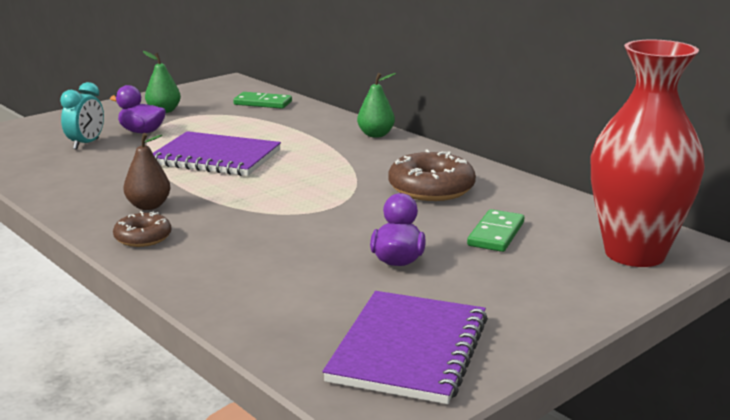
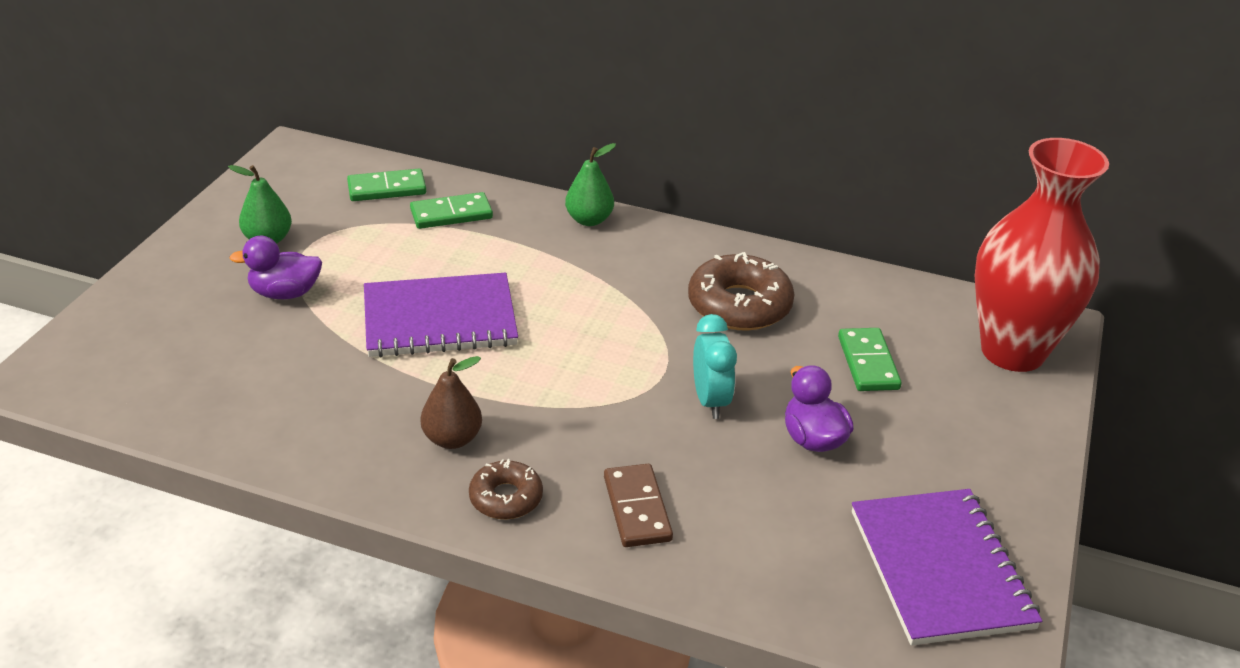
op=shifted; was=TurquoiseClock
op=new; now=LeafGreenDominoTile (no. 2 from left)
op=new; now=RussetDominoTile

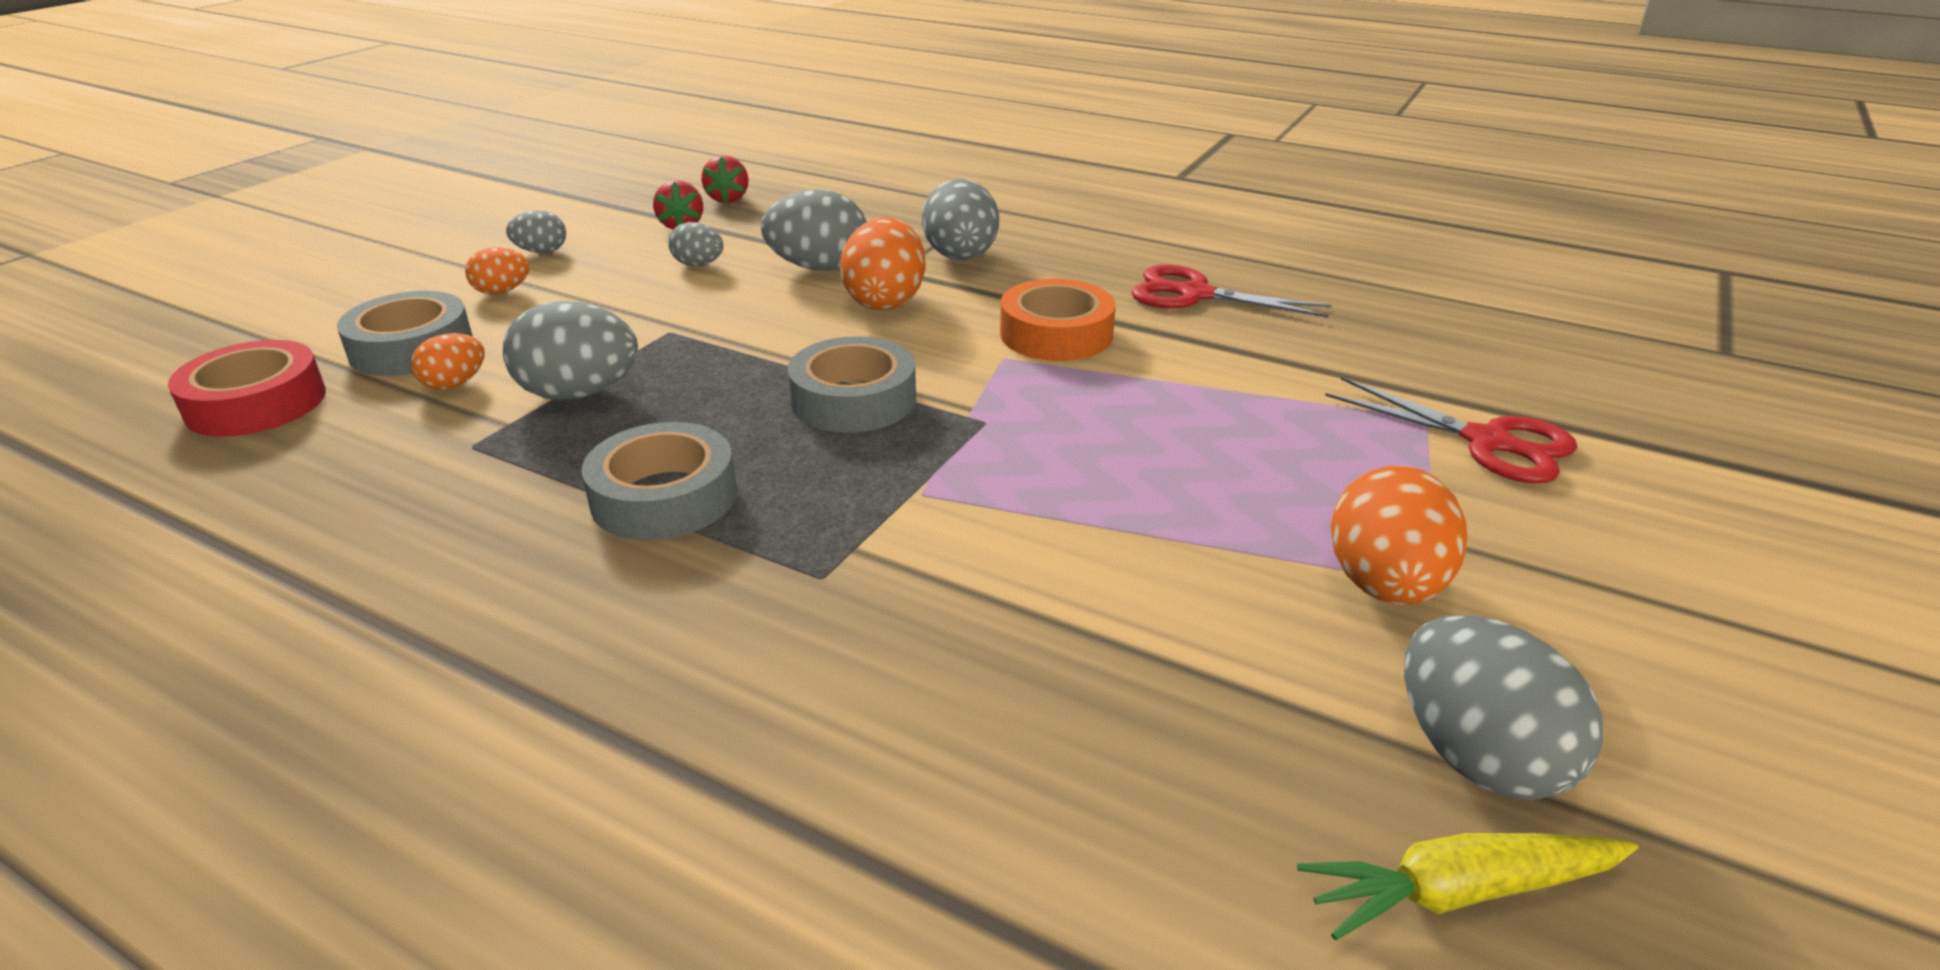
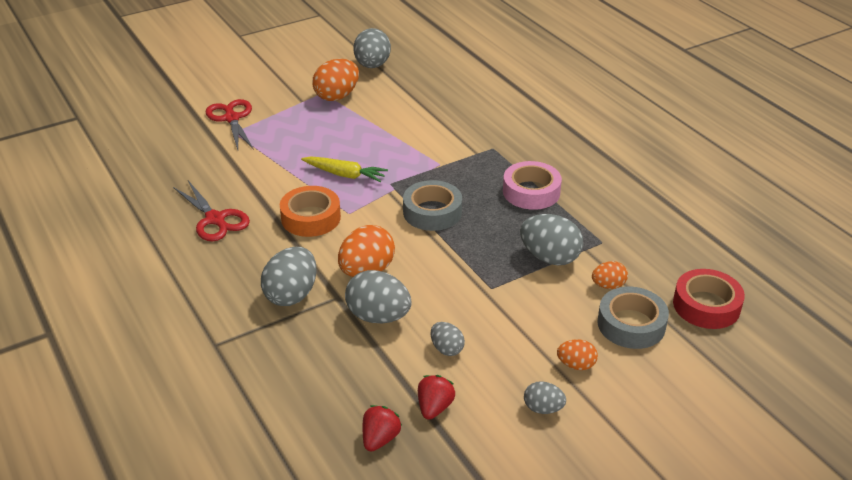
op=repainted; was=AshGreyTape (no. 2 from left); now=RosyTape
op=shifted; was=GoldenCarrot

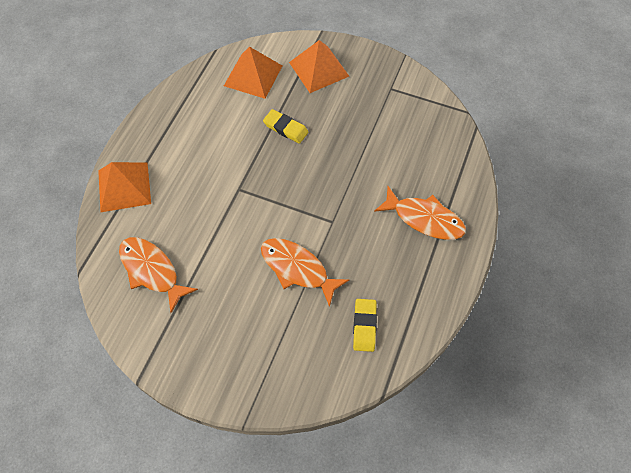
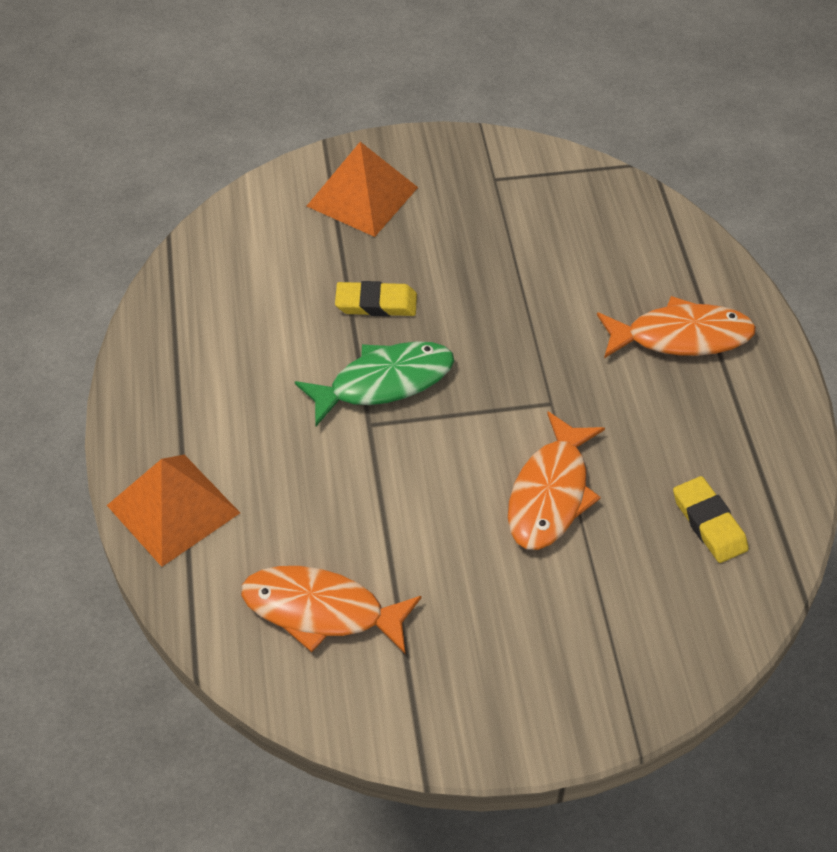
op=gone; was=OrangeSolidPyramid (no. 2 from left)
op=rotated; was=OrangeFishFigure (no. 2 from left); clockwise=-75
op=new; now=LeafGreenFishFigure

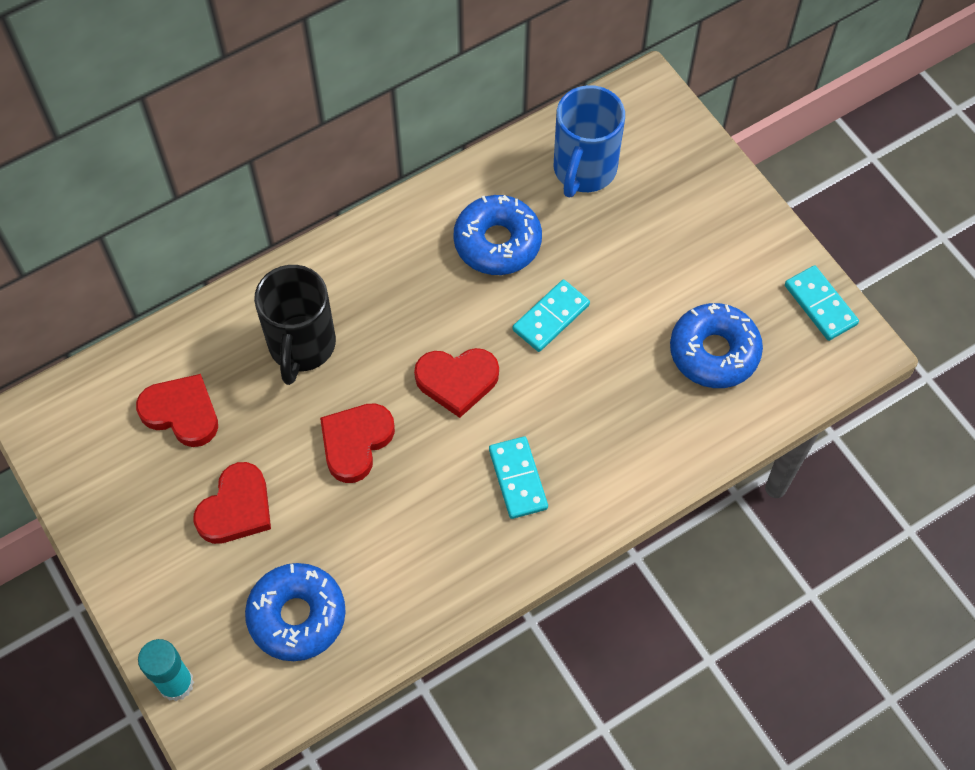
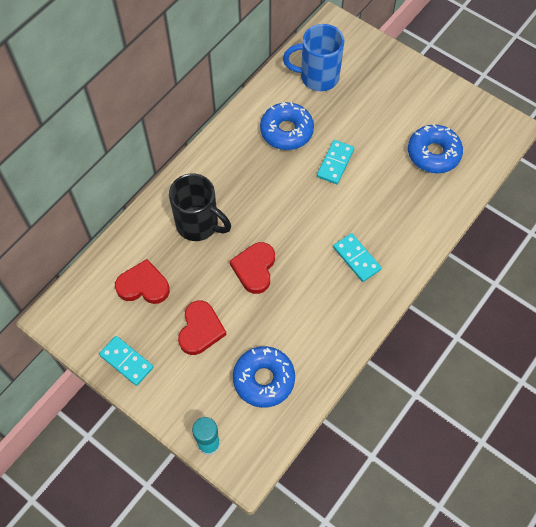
op=rotated; was=JetBlackMug; clockwise=-45
op=gone; was=CrimsonLoveHeart (no. 4 from left)
op=rotated; was=BlueMug; clockwise=90
op=shifted; was=TurquoiseDominoTile (no. 3 from left in the first image); now=TurquoiseDominoTile (no. 1 from left)

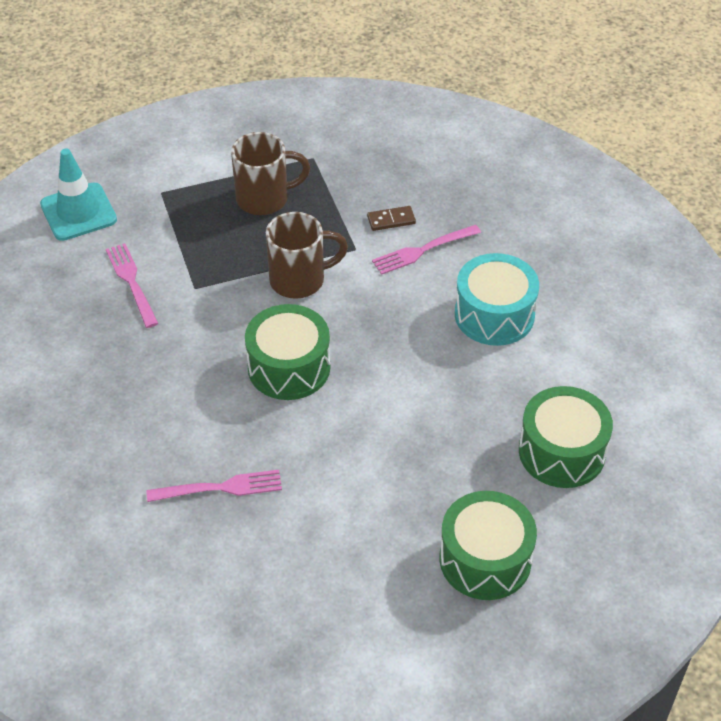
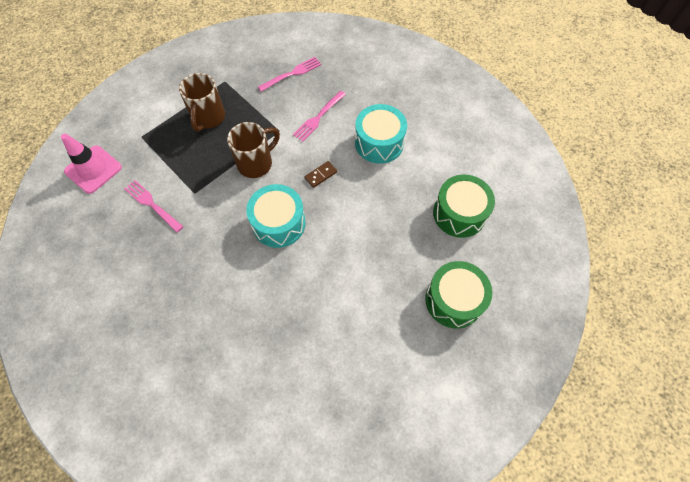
op=repainted; was=TurquoiseTrafficCone; now=RosyTrafficCone
op=shifted; was=RosyDinnerFork (no. 2 from left)
op=rotated; was=RussetMug (no. 1 from left); clockwise=135
op=repainted; was=LeafGreenDrum (no. 1 from left); now=TurquoiseDrum (no. 1 from left)
op=shifted; was=RussetDominoTile

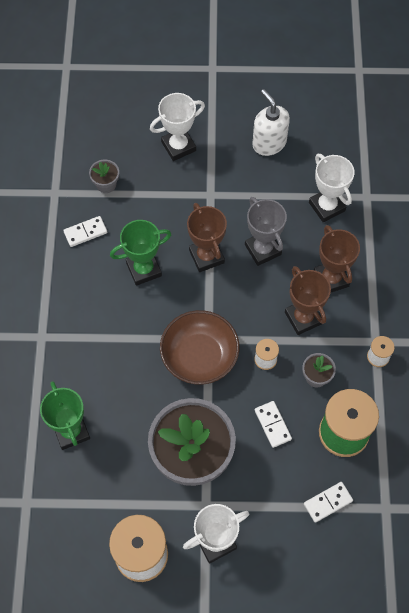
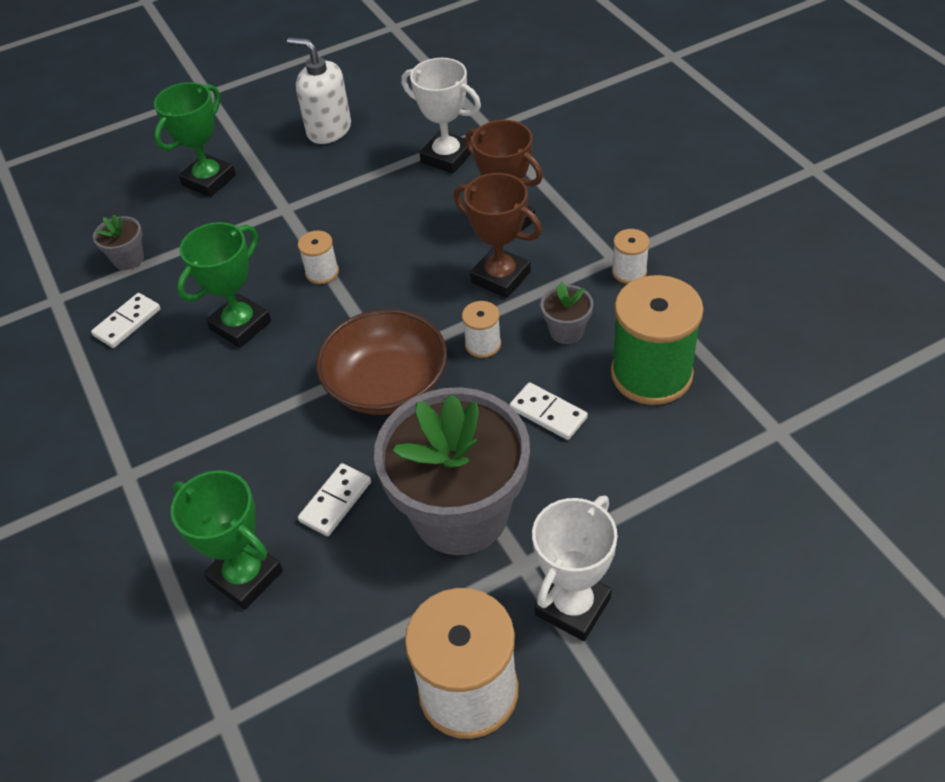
op=repainted; was=SnowWhitePrizeCup (no. 1 from left); now=LeafGreenPrizeCup (no. 1 from left)
op=swapped; was=RussetPrizeCup (no. 1 from left); now=SnowWhiteBobbin (no. 1 from left)
op=gone; was=AshGreyPrizeCup
op=shifted; was=SnowWhiteDominoTile (no. 3 from left in the first image); now=SnowWhiteDominoTile (no. 2 from left)

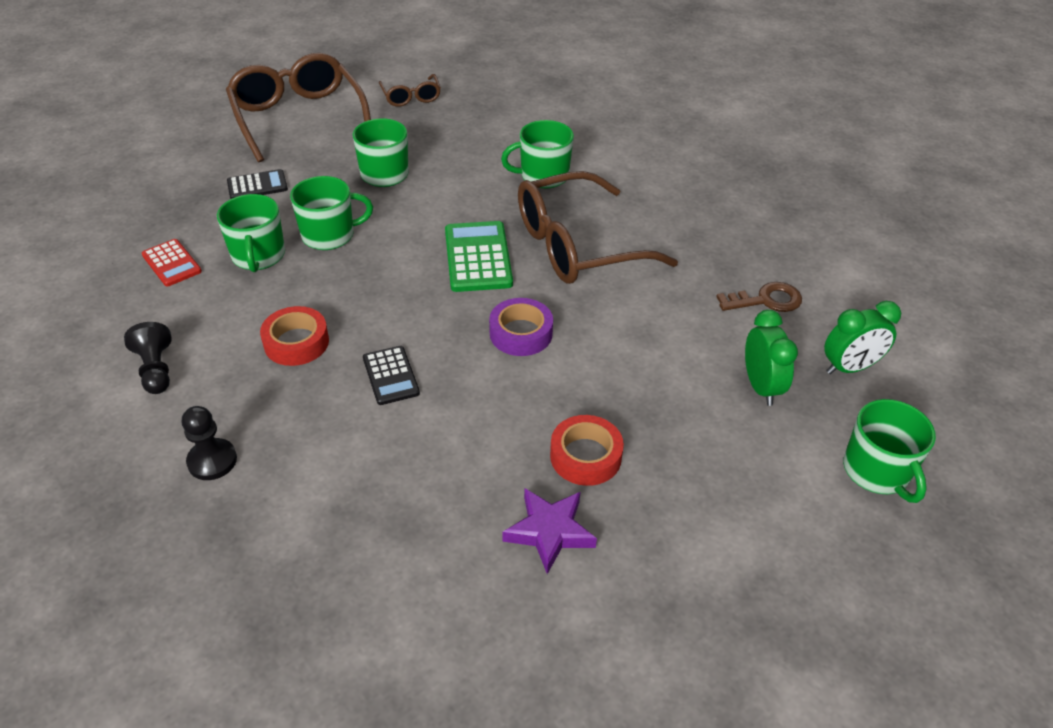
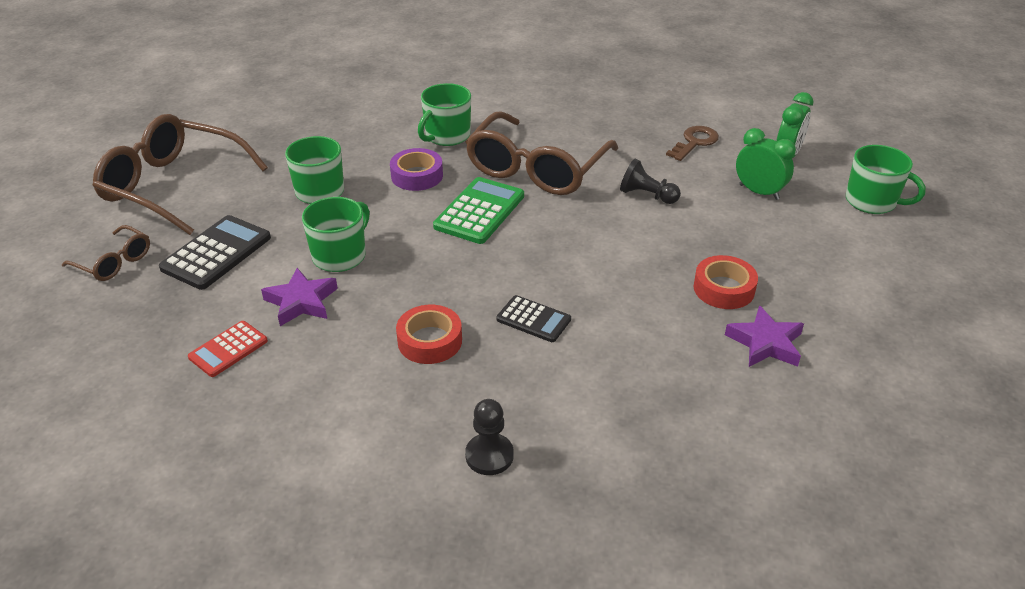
op=shifted; was=JetBlackPawn (no. 1 from left in the first image); now=JetBlackPawn (no. 2 from left)
op=rotated; was=CrimsonAddingMachine; clockwise=120
op=swapped; was=LeafGreenMug (no. 1 from left); now=VioletStar (no. 1 from left)
op=scaled; was=JetBlackAddingMachine (no. 1 from left); ratio=1.62
op=shifted; was=RussetEyeglasses (no. 2 from left in the first image); now=RussetEyeglasses (no. 1 from left)
op=rotated; was=LeafGreenAddingMachine; clockwise=75
op=shifted; was=VioletTape

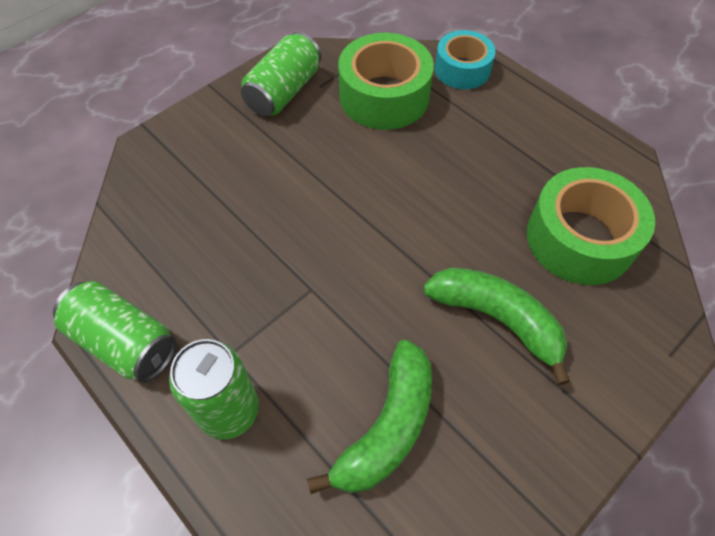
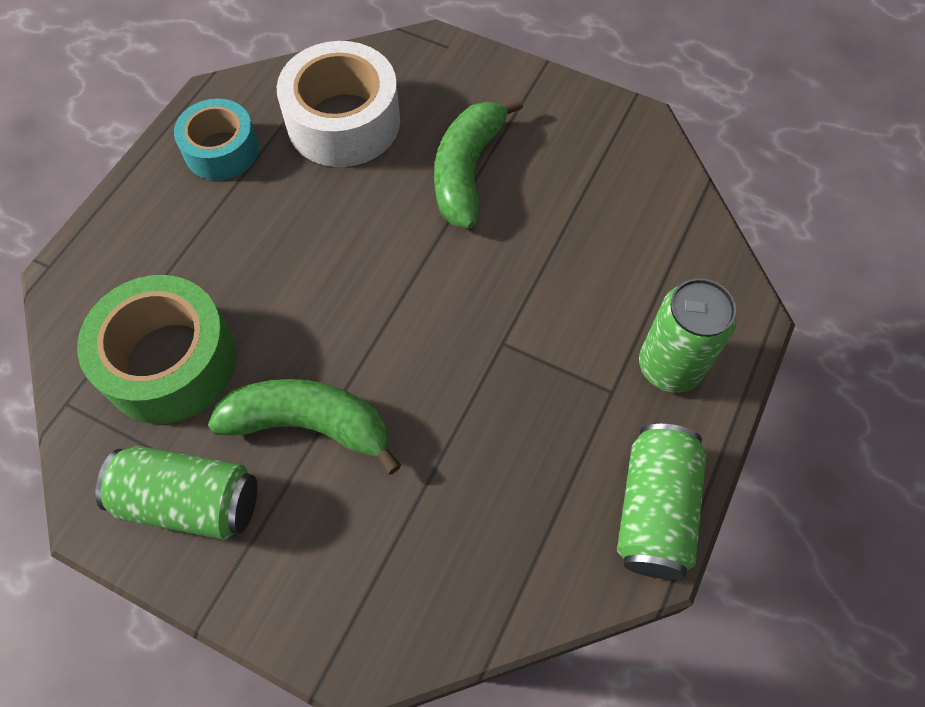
op=shifted; was=LeafGreenBanana (no. 1 from left)
op=shifted; was=TurquoiseTape
op=repainted; was=LeafGreenTape (no. 2 from left); now=SnowWhiteTape

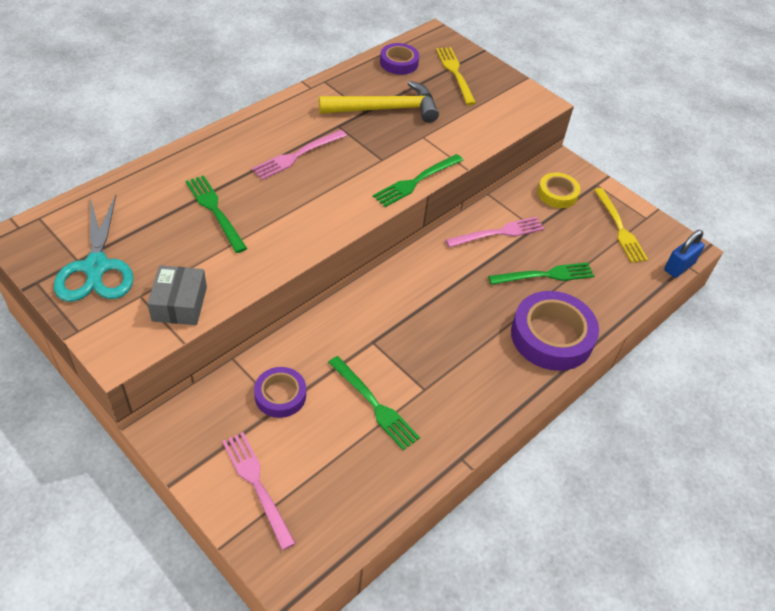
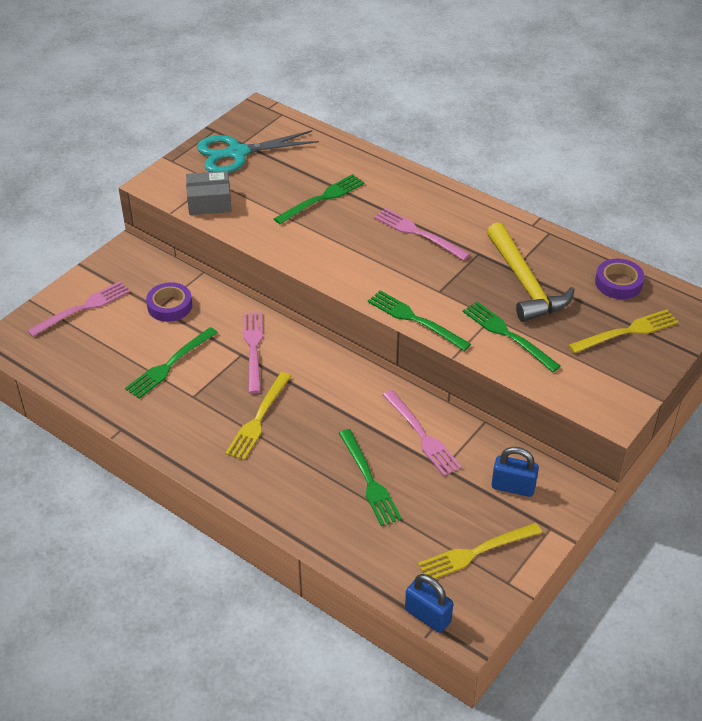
op=gone; was=VioletTape (no. 3 from left)
op=swapped; was=GoldenTape; now=BlueLock (no. 2 from left)
op=new; now=GoldenDinnerFork (no. 1 from left)
op=new; now=RosyDinnerFork (no. 2 from left)
op=new; now=LeafGreenDinnerFork (no. 5 from left)

